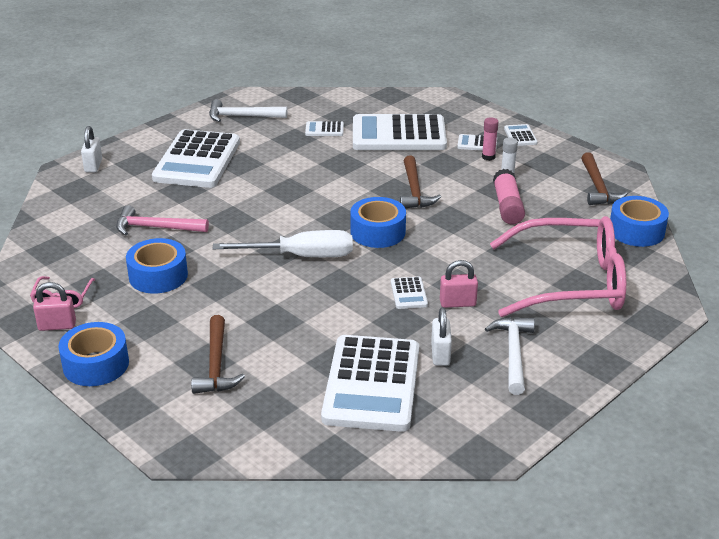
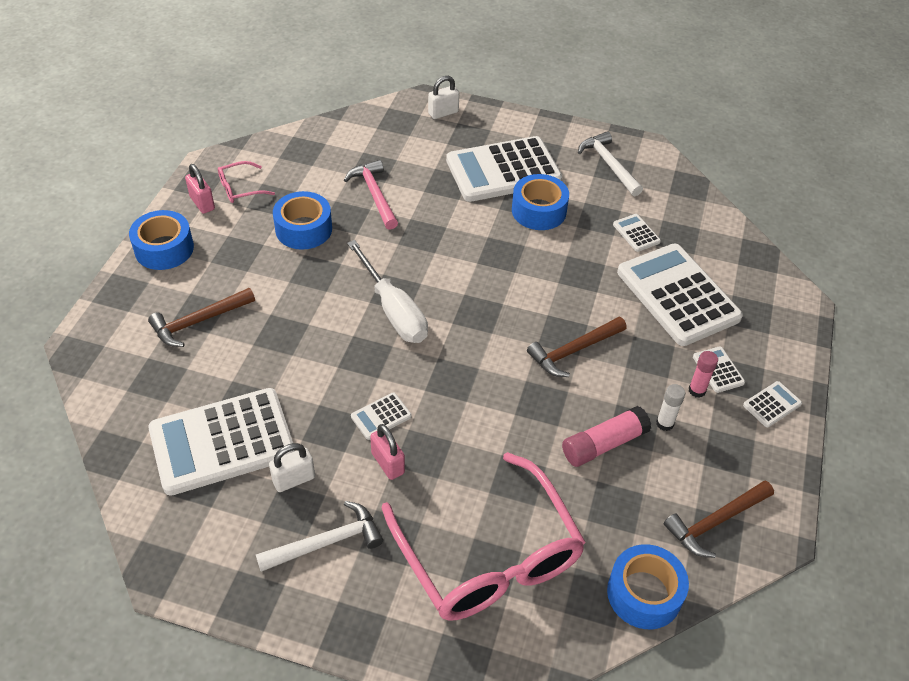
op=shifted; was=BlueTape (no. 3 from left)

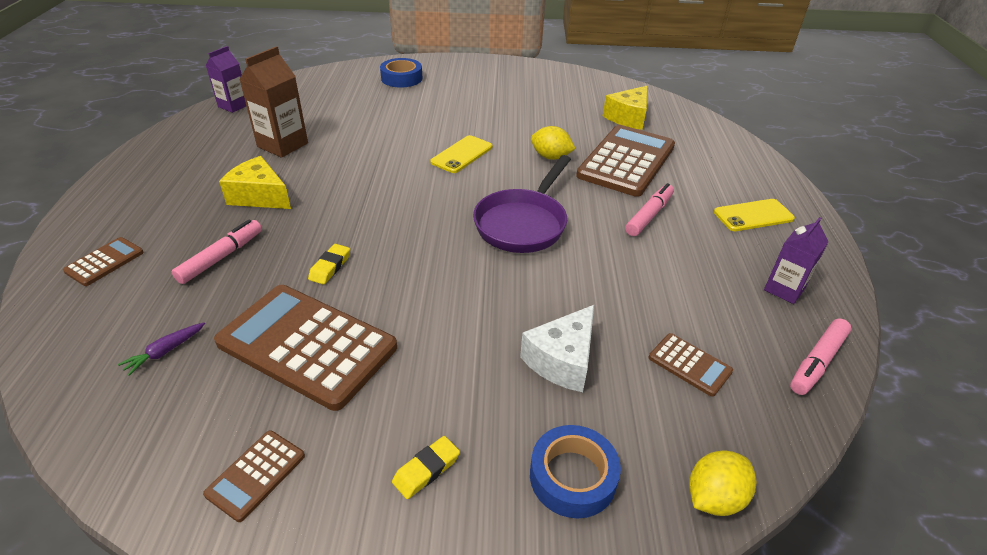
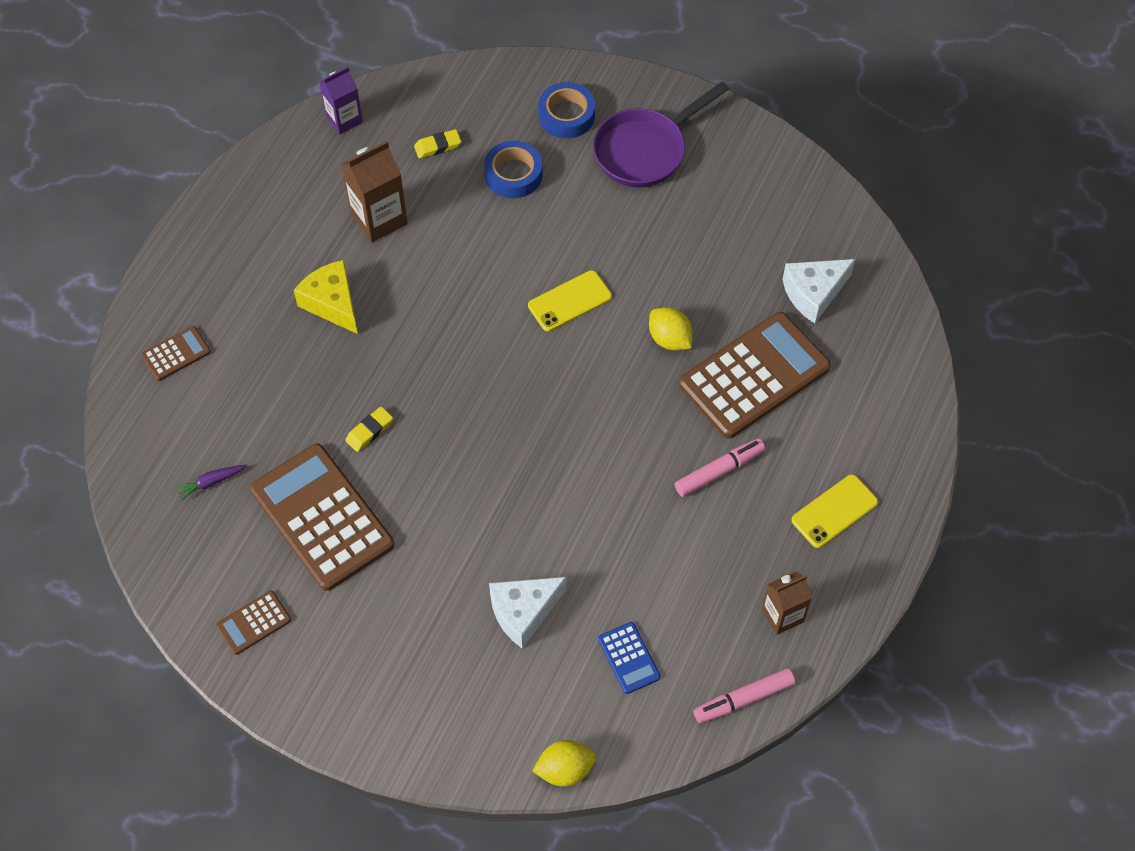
op=gone; was=RosyFeltPen (no. 1 from left)
op=shifted; was=GoldenPencilEraser (no. 2 from left)
op=shifted; was=VioletFryingPan
op=shifted; was=BlueTape (no. 2 from left in the first image); now=BlueTape (no. 1 from left)
op=repainted; was=GoldenPieceOfCheese (no. 2 from left); now=SnowWhitePieceOfCheese (no. 2 from left)
op=repainted; was=RussetAddingMachine (no. 5 from left); now=BlueAddingMachine
op=rotated; was=GoldenPhone (no. 2 from left); clockwise=-45
op=repainted; was=VioletCarton (no. 2 from left); now=RussetCarton (no. 2 from left)

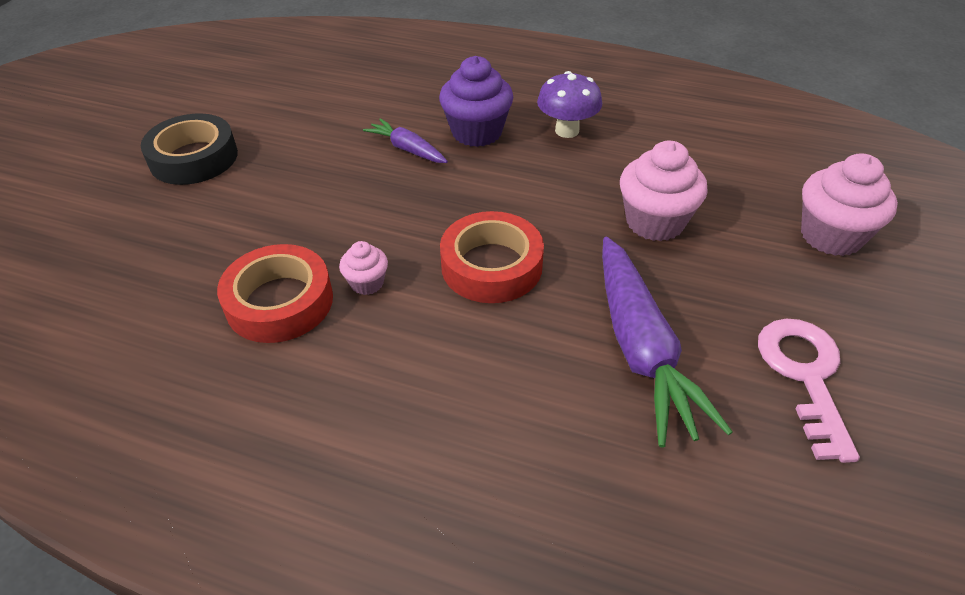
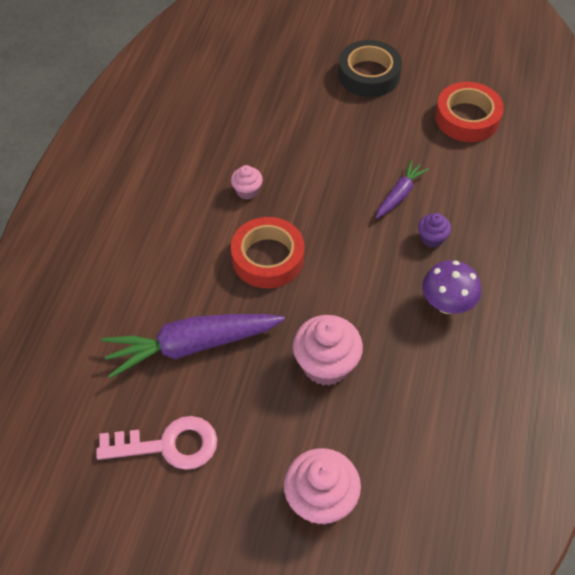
op=shifted; was=CrimsonTape (no. 1 from left in the first image); now=CrimsonTape (no. 2 from left)
op=scaled; was=VioletFairyCake; ratio=0.53

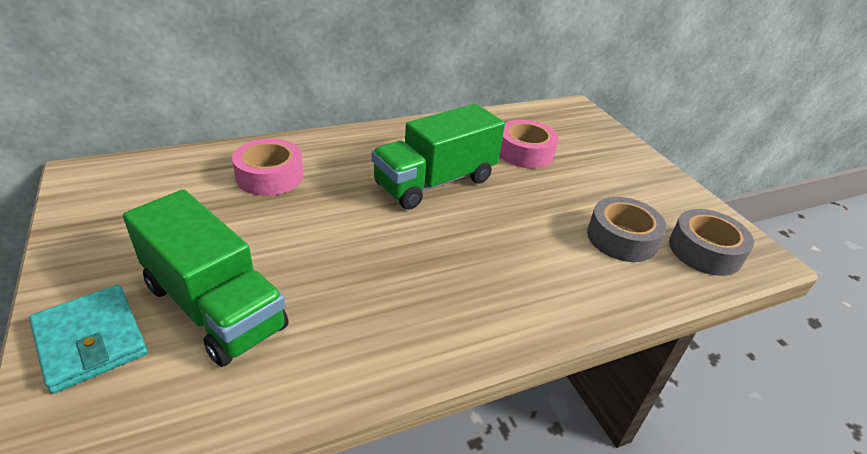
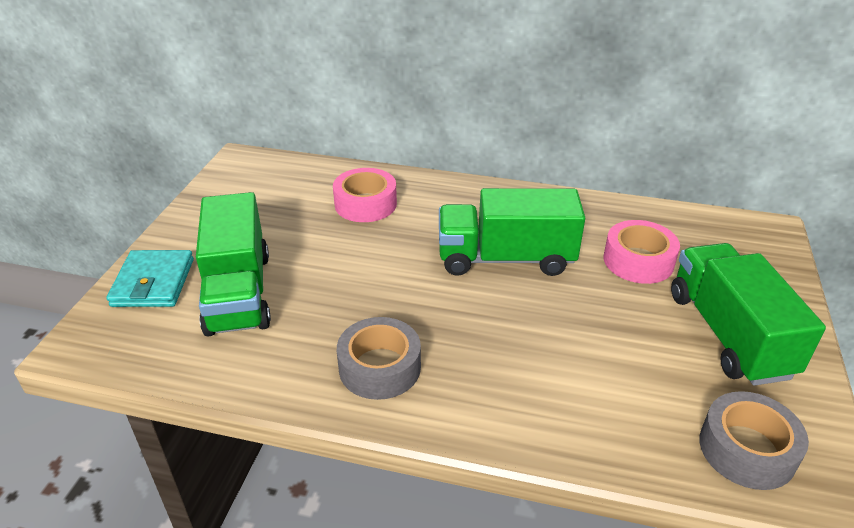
op=shifted; was=AshGreyTape (no. 1 from left)
op=new; now=LeafGreenLorry (no. 3 from left)

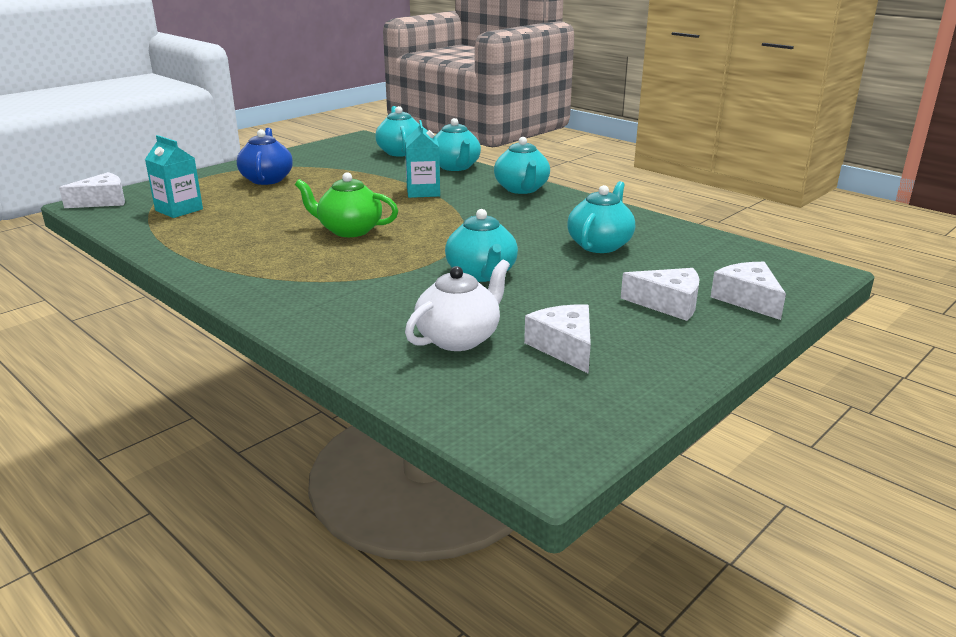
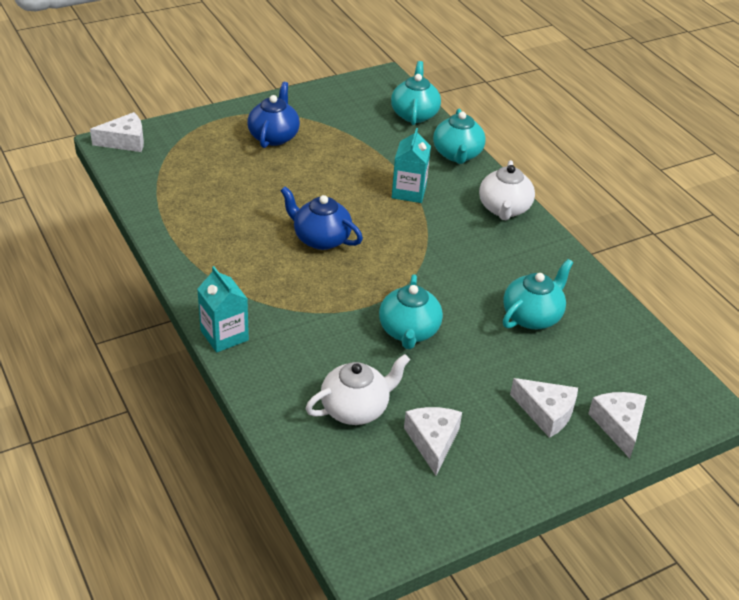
op=shifted; was=TurquoiseCarton (no. 1 from left)
op=repainted; was=LeafGreenChinaTeapot; now=BlueChinaTeapot (no. 2 from left)
op=repainted; was=TurquoiseChinaTeapot (no. 4 from left); now=SnowWhiteChinaTeapot (no. 2 from left)

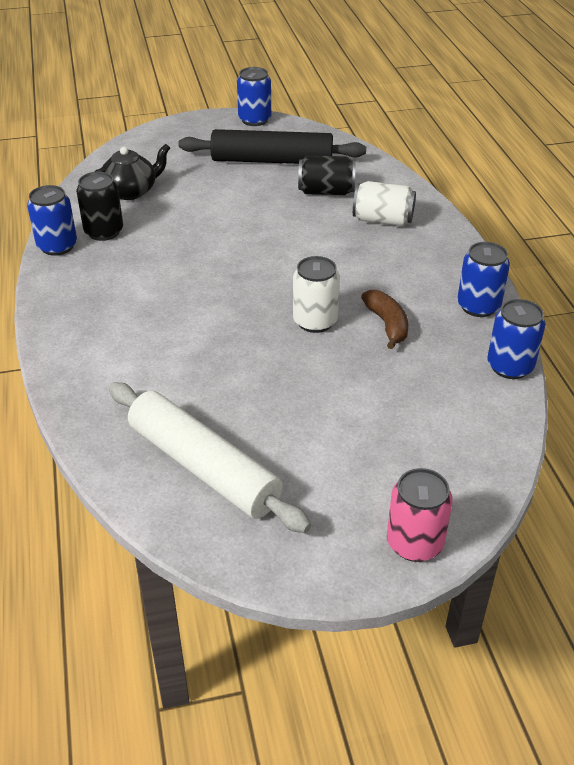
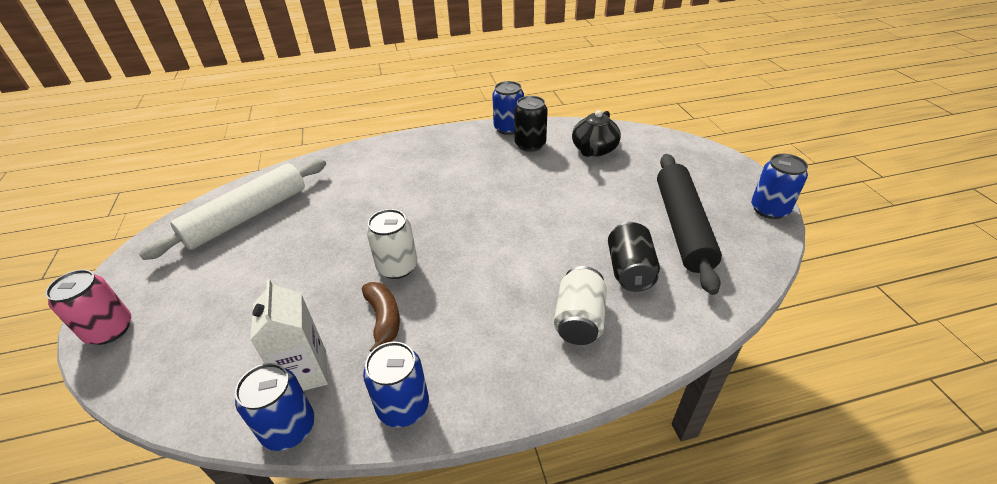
op=rotated; was=JetBlackChinaTeapot; clockwise=60
op=rotated; was=RussetBanana; clockwise=-90
op=new; now=SnowWhiteCarton

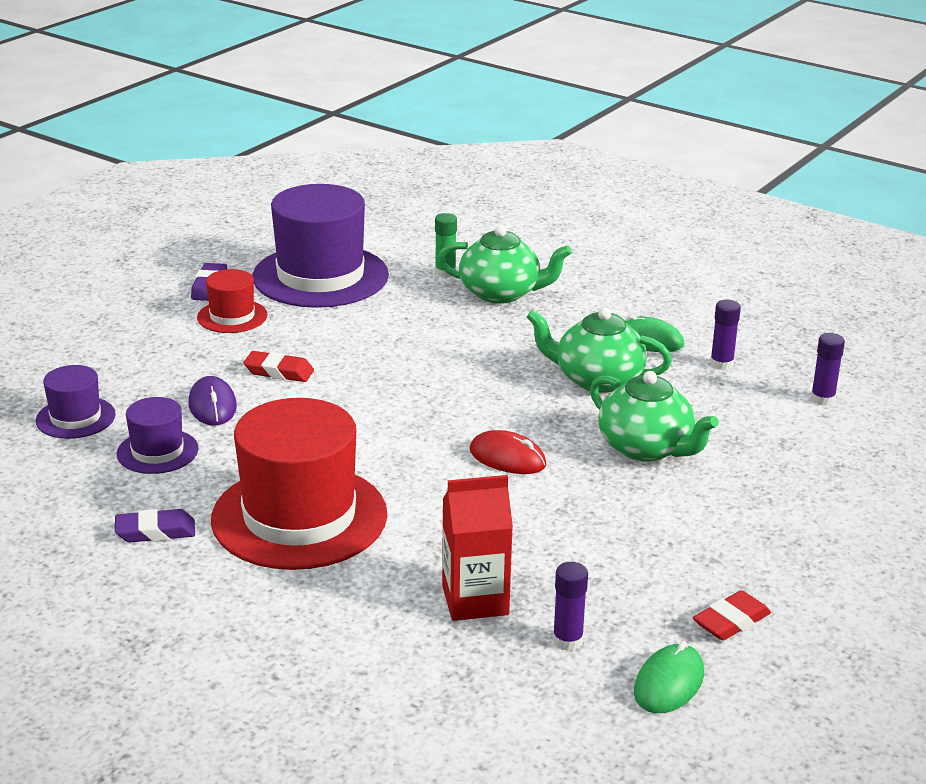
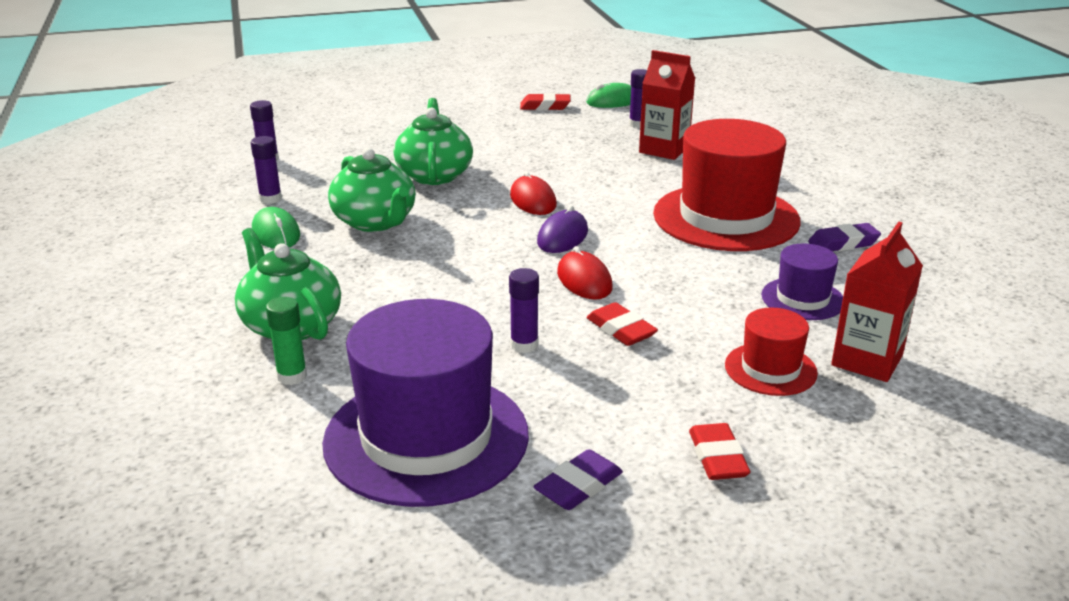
op=swapped; was=VioletTallHat (no. 1 from left); now=CrimsonCarton (no. 2 from left)
op=rotated; was=VioletPencilEraser (no. 1 from left in the first image); clockwise=-45
op=shifted; was=VioletMouse
op=shifted; was=CrimsonTallHat (no. 1 from left in the first image); now=CrimsonTallHat (no. 2 from left)
op=new; now=VioletGlue (no. 3 from left)
op=new; now=CrimsonMouse (no. 2 from left)
op=new; now=CrimsonPencilEraser (no. 3 from left)

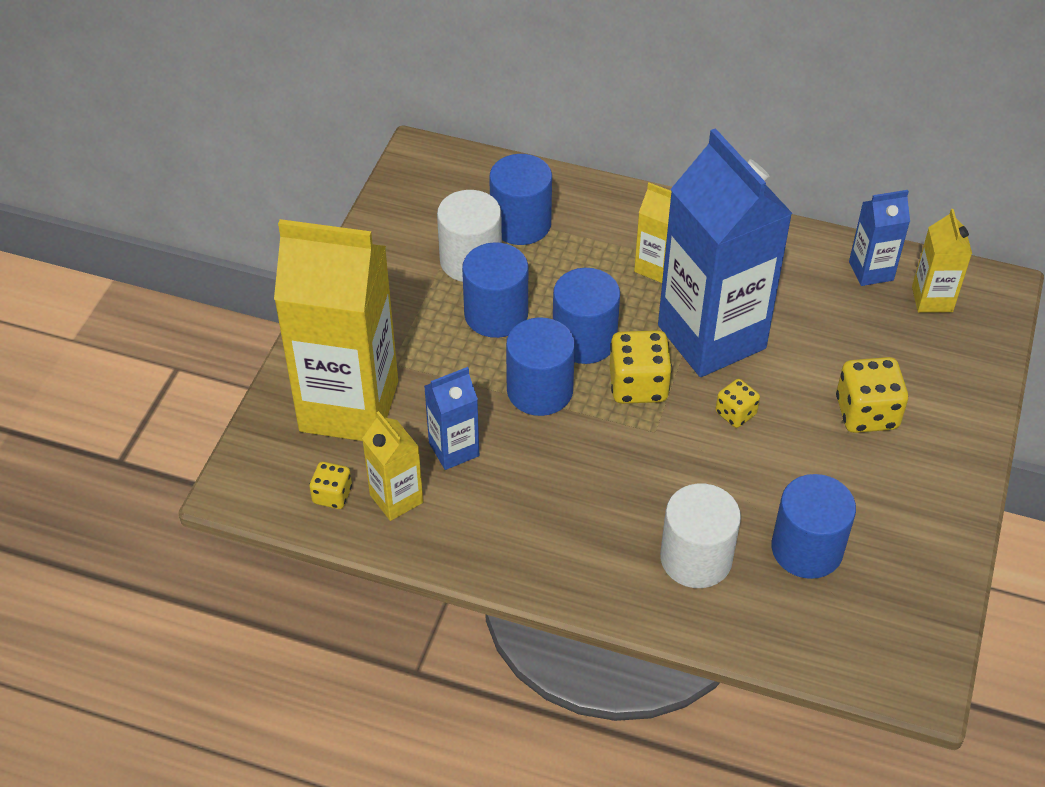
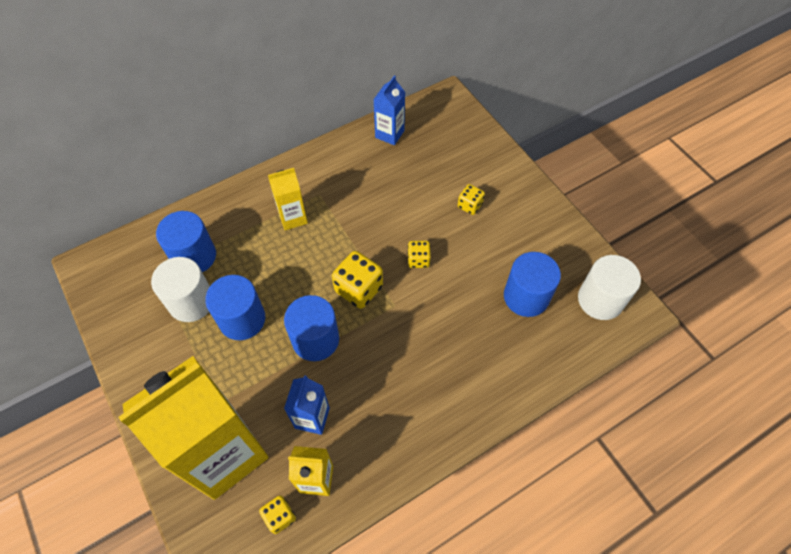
op=gone; was=BlueSolidCylinder (no. 4 from left)
op=gone; was=BlueCarton (no. 2 from left)
op=shifted; was=SnowWhiteSolidCylinder (no. 2 from left)
op=scaled; was=GoldenDie (no. 4 from left); ratio=0.58
op=gone; was=GoldenCarton (no. 4 from left)

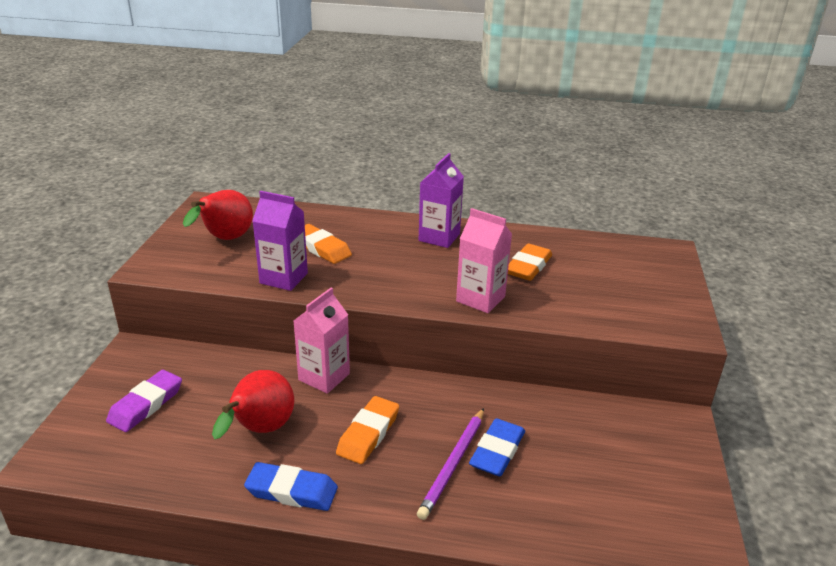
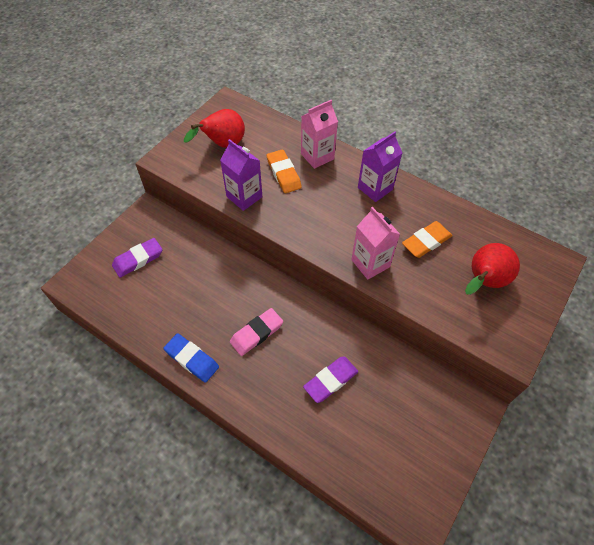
op=shifted; was=CrimsonPearFruit (no. 2 from left)
op=shifted; was=RosyCarton (no. 1 from left)
op=repainted; was=OrangePencilEraser (no. 2 from left); now=RosyPencilEraser
op=gone; was=VioletWoodenPencil
op=repainted; was=BluePencilEraser (no. 2 from left); now=VioletPencilEraser (no. 2 from left)

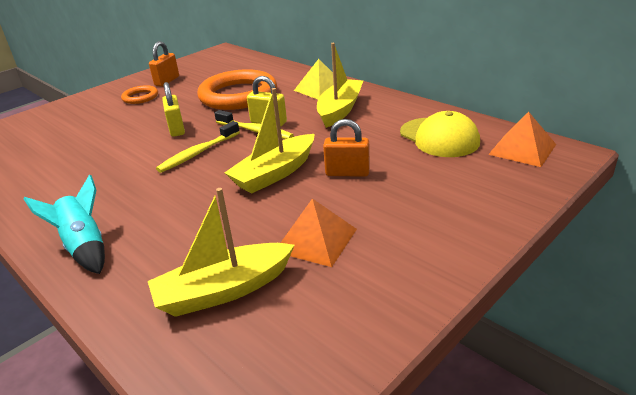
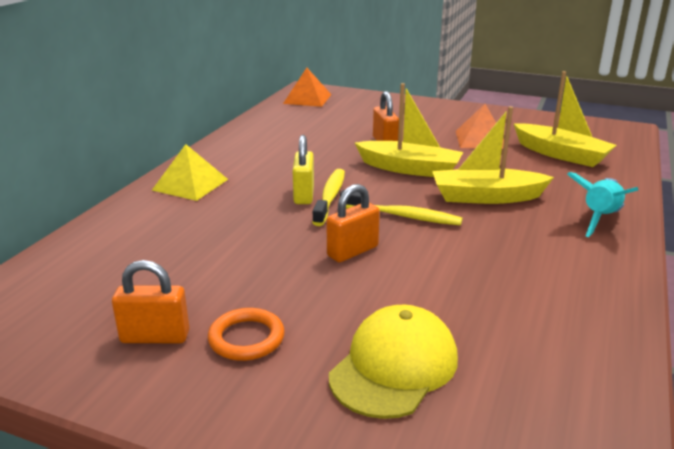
op=repainted; was=GoldenLock (no. 1 from left); now=OrangeLock (no. 2 from left)
op=gone; was=OrangeTorus (no. 2 from left)
op=shifted; was=GoldenToyBoat (no. 3 from left in the first image); now=GoldenToyBoat (no. 2 from left)
op=shifted; was=GoldenBaseballCap

